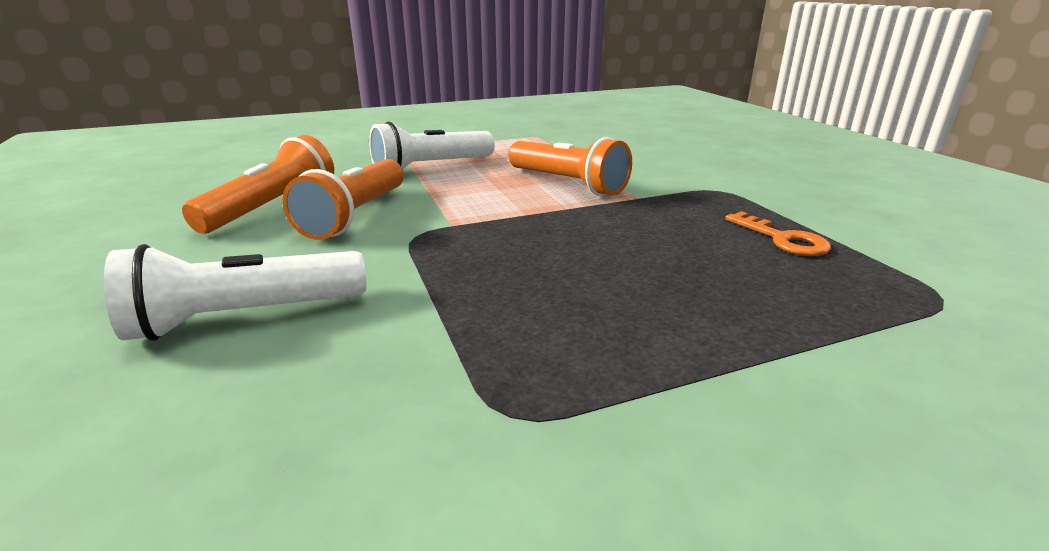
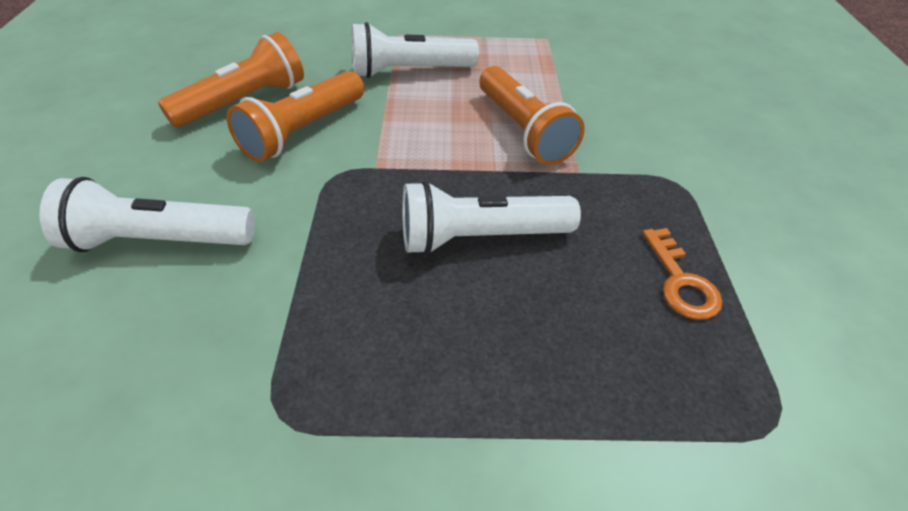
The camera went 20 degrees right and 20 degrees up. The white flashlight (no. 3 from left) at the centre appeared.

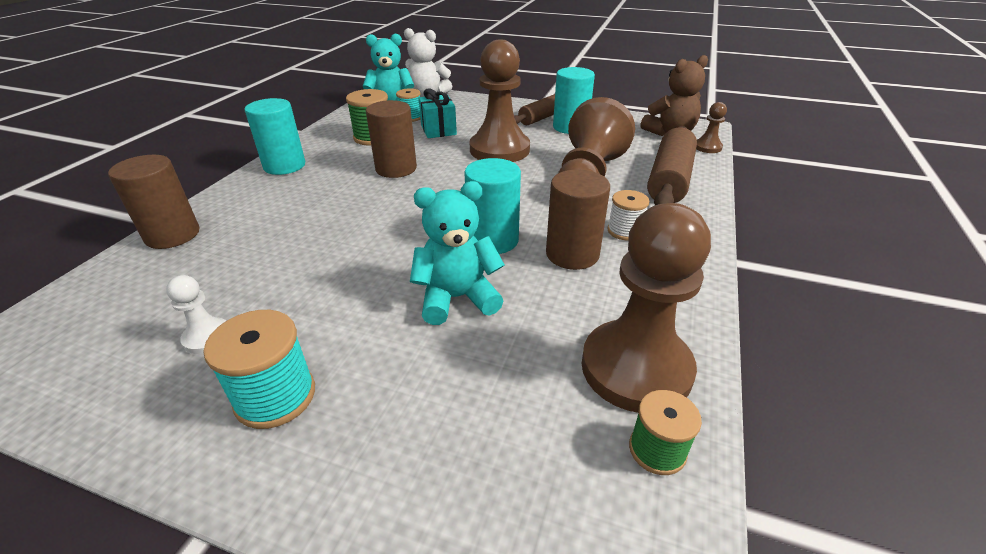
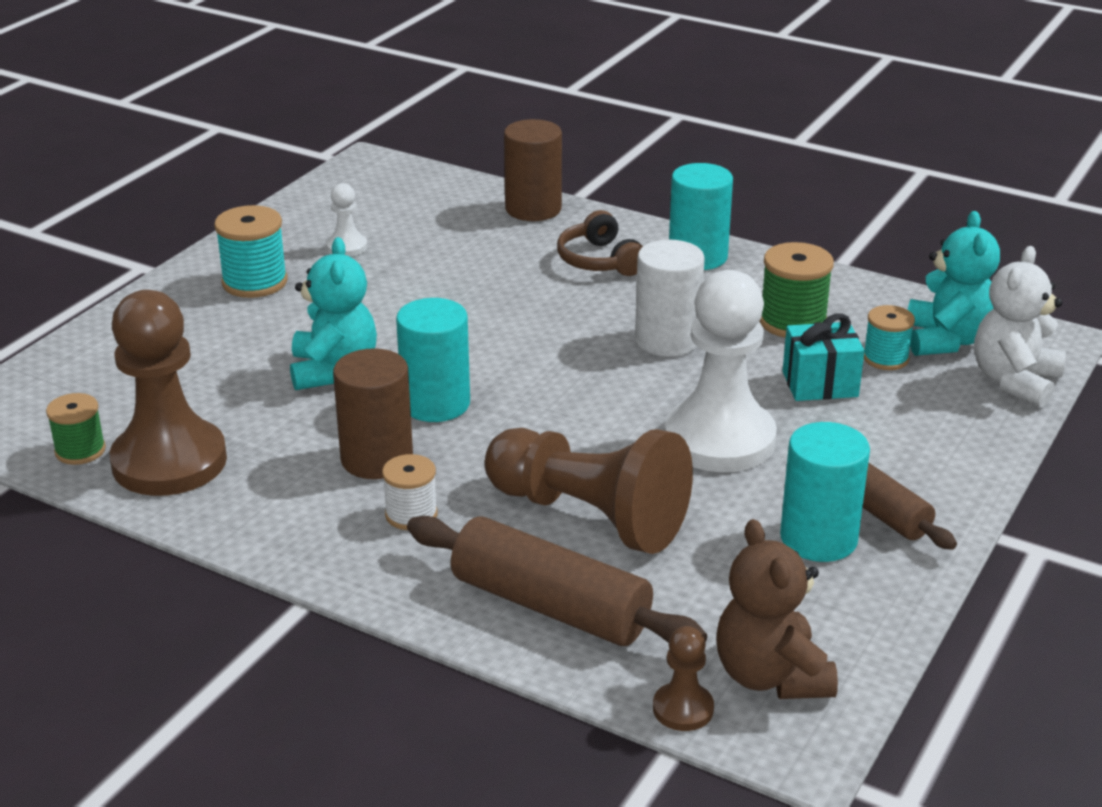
The camera went 100 degrees right and 5 degrees down. The brown cylinder (no. 2 from left) at the top centre became the white cylinder at the centre. The brown pawn (no. 1 from left) at the top centre became the white pawn (no. 2 from left) at the centre. The brown headphones at the top centre appeared.

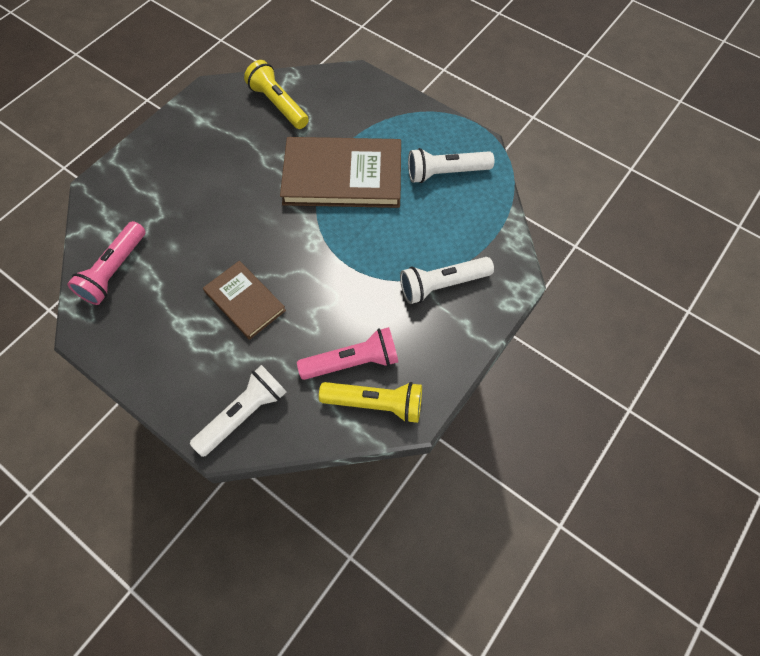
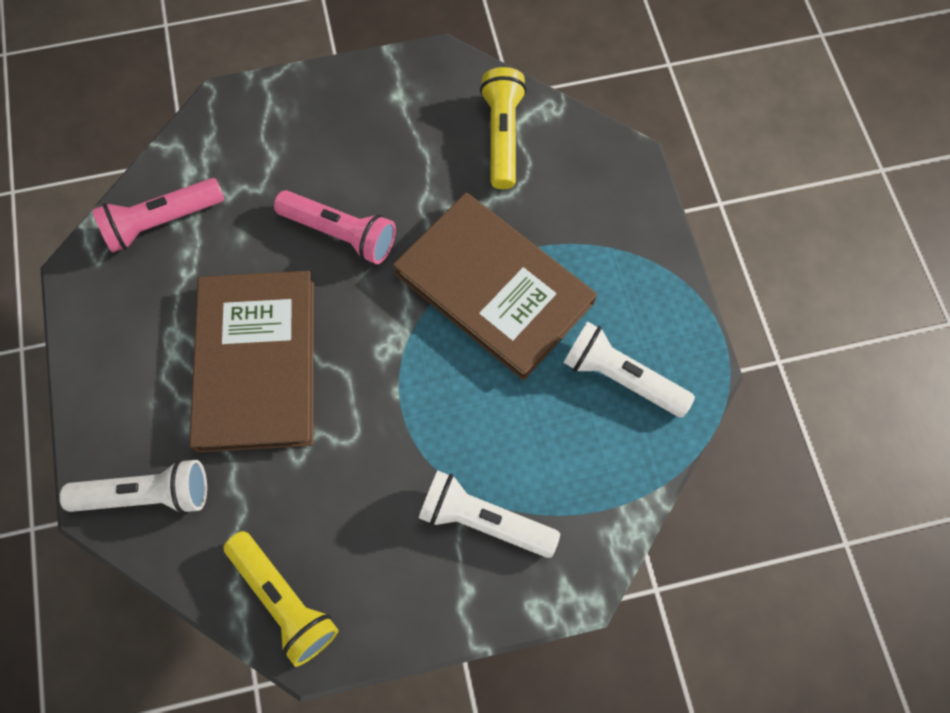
The camera went 40 degrees right and 5 degrees up. The brown book (no. 1 from left) at the middle left changed to 1.76 times the size. The pink flashlight (no. 2 from left) moved from the centre to the top centre.

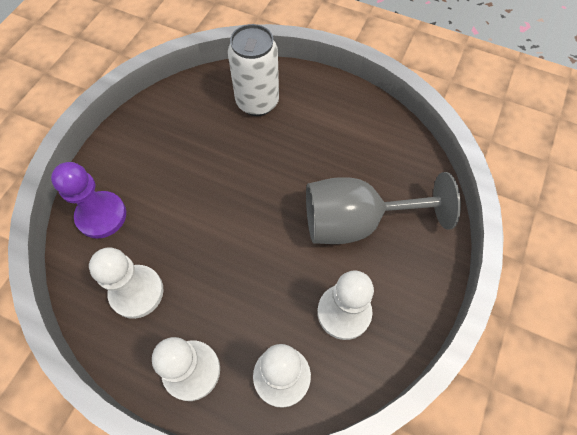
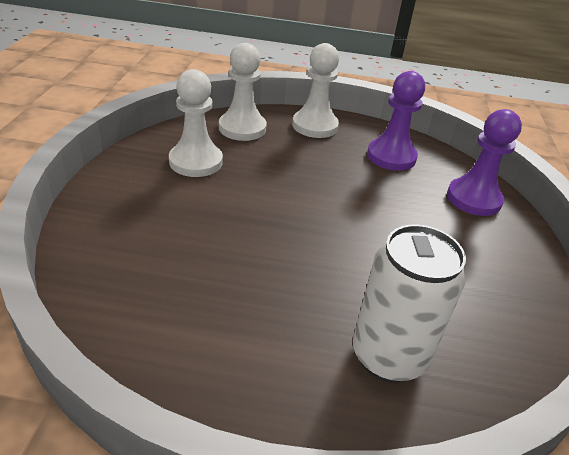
The camera went 160 degrees right and 25 degrees down. The white pawn (no. 1 from left) at the middle left became the purple pawn (no. 1 from left) at the top right. The grey goblet at the centre disappeared.

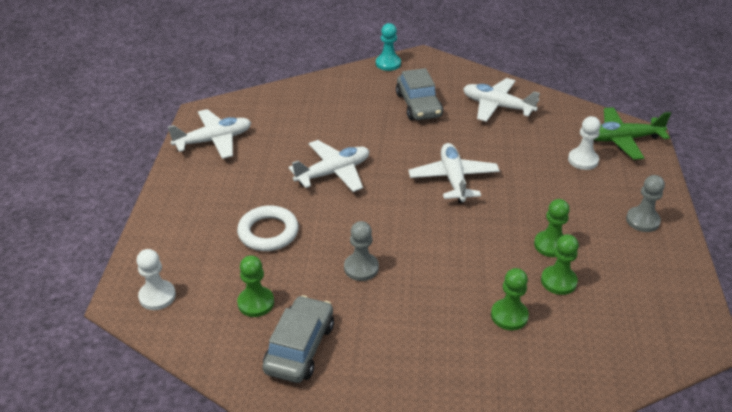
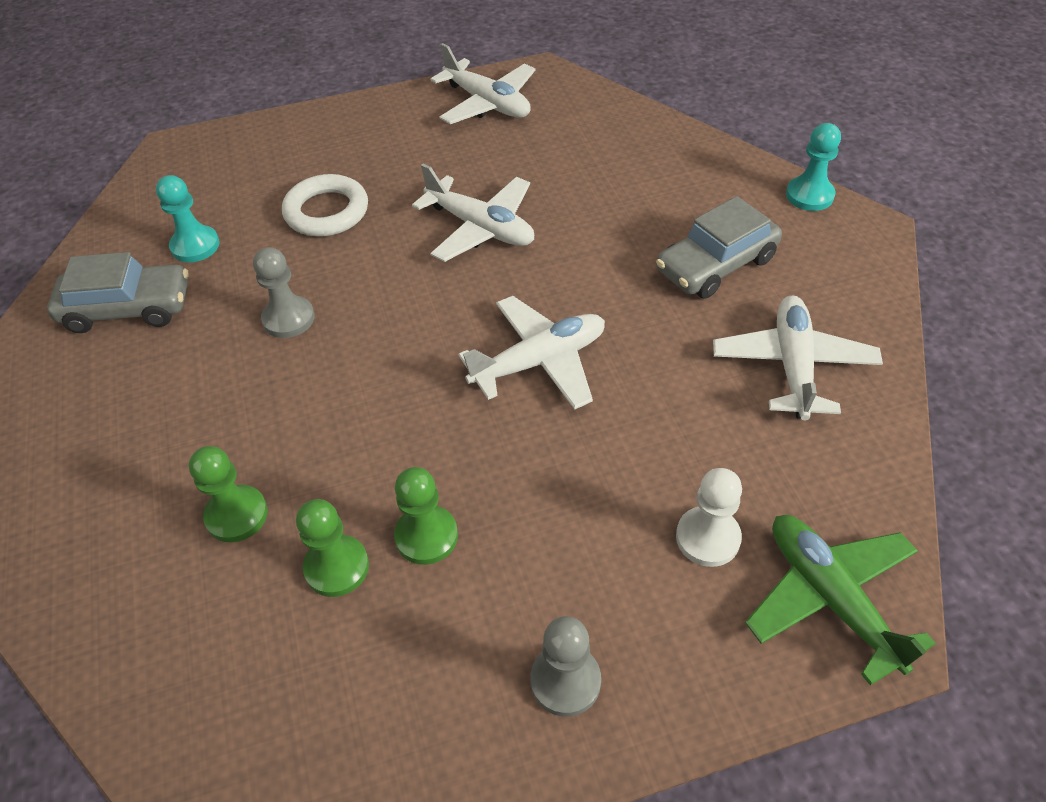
The camera went 70 degrees right and 10 degrees up. The white pawn (no. 1 from left) at the bottom left disappeared. The green pawn (no. 1 from left) at the bottom centre became the turquoise pawn (no. 1 from left) at the top left.

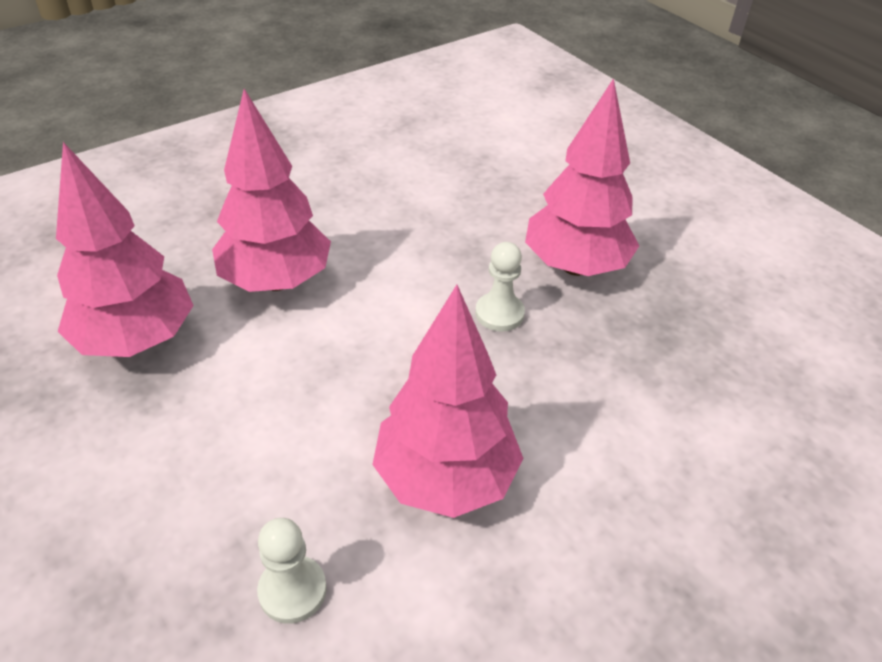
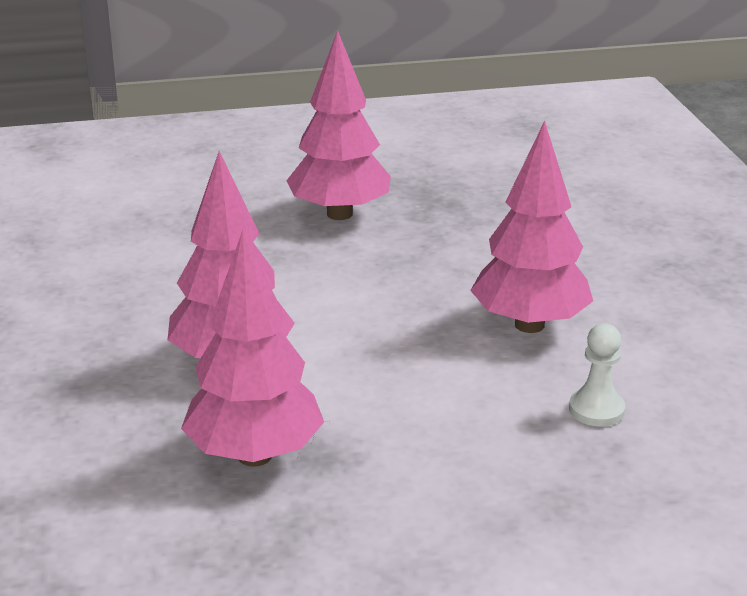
The camera went 65 degrees left and 15 degrees down. The white pawn (no. 2 from left) at the centre disappeared.

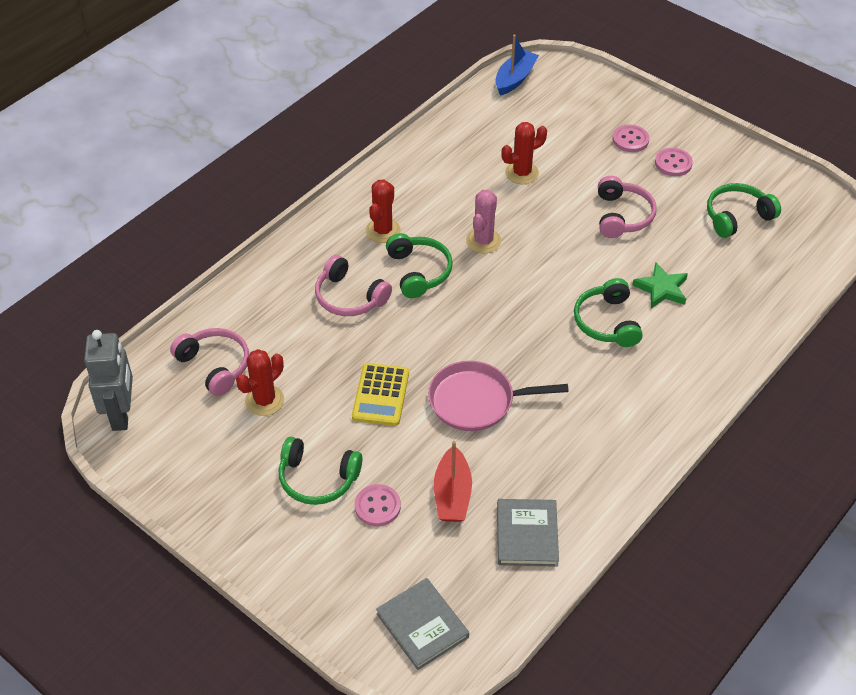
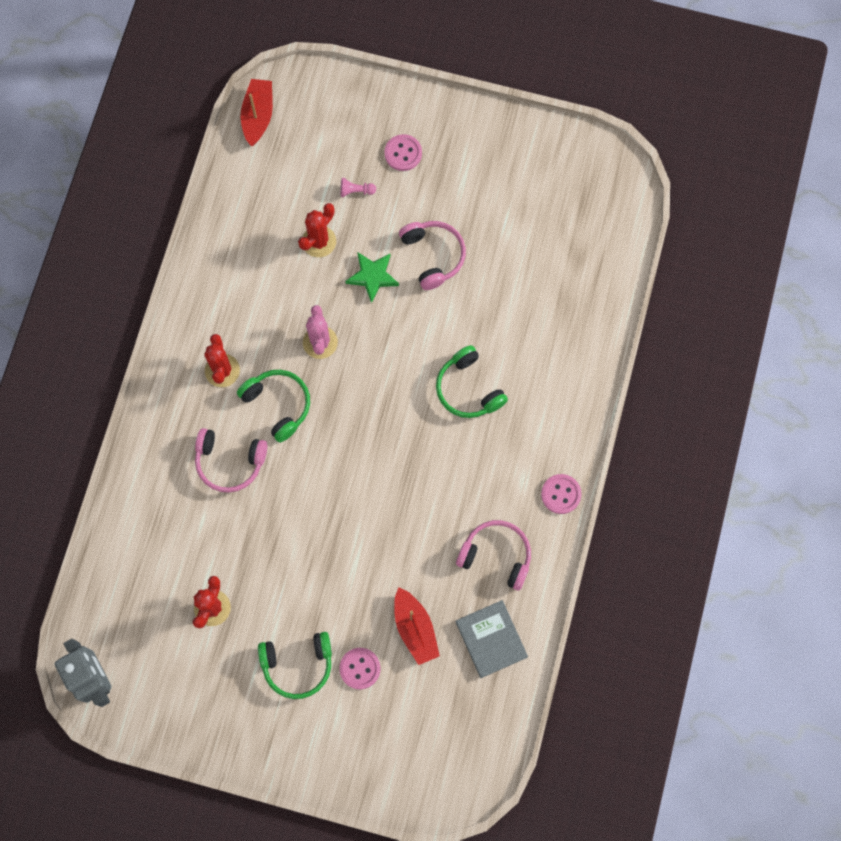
The camera went 25 degrees left and 25 degrees up. The pink headphones (no. 1 from left in the first image) moved from the middle left to the centre. The yellow calculator at the centre disappeared. The grey book (no. 1 from left) at the bottom centre disappeared. The pink pan at the centre disappeared. The blue boat at the top centre became the red boat (no. 1 from left) at the top left. The green star moved from the middle right to the top centre. The pink button (no. 3 from left) moved from the top right to the middle right. The green headphones (no. 4 from left) at the top right disappeared. The pink pawn at the top centre appeared.

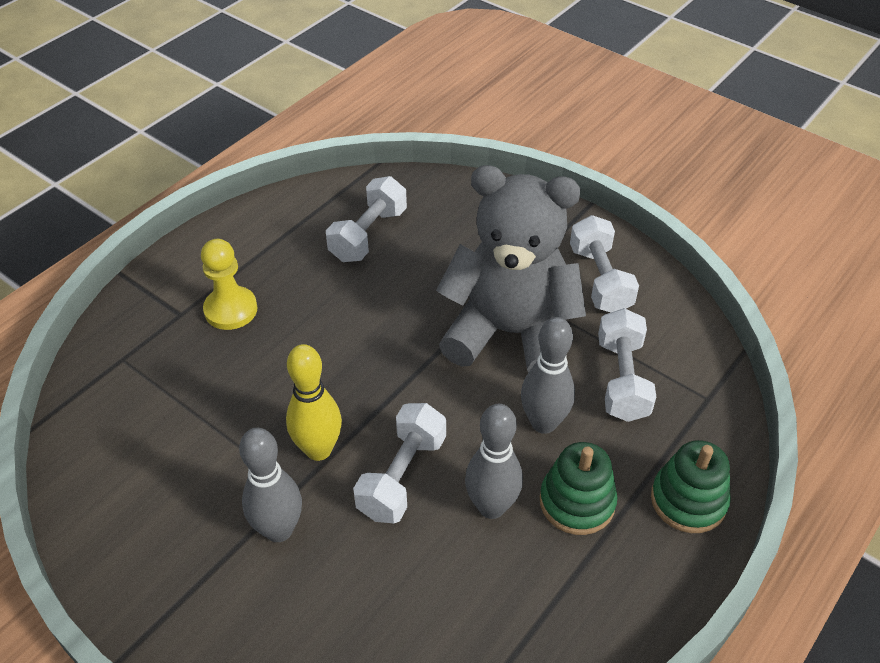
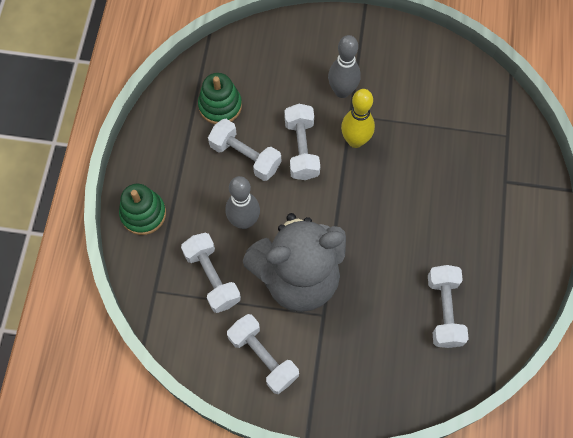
The camera went 150 degrees right and 20 degrees up. The yellow pawn at the middle left disappeared. The grey bowling pin (no. 2 from left) at the bottom centre was replaced by the white dumbbell (no. 2 from left) at the centre. The green stacking toy (no. 1 from left in the first image) moved from the bottom centre to the top centre.

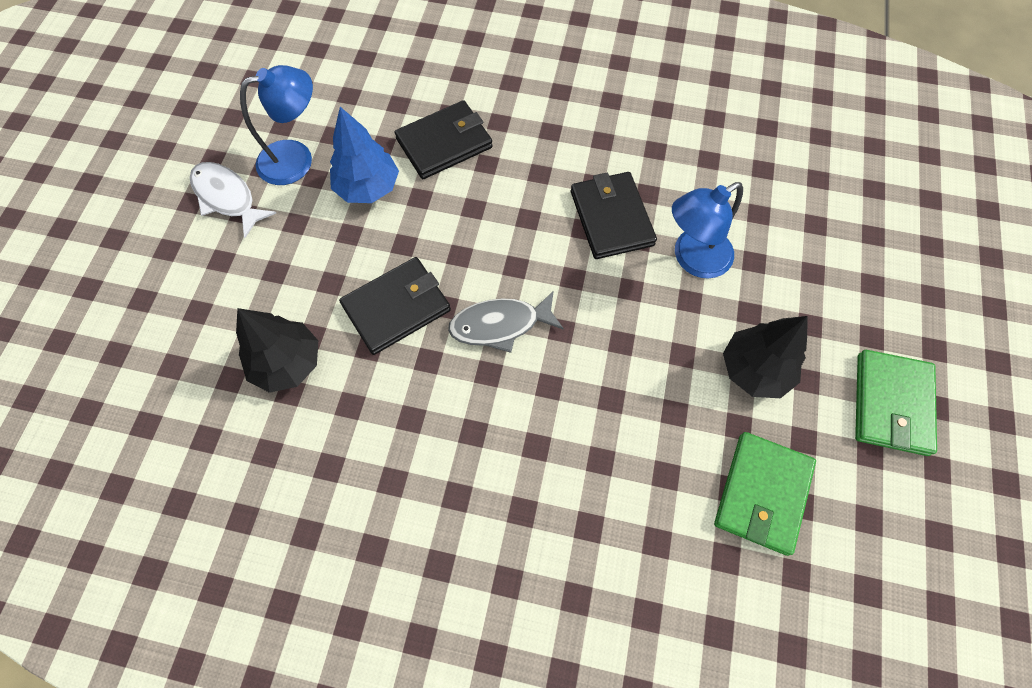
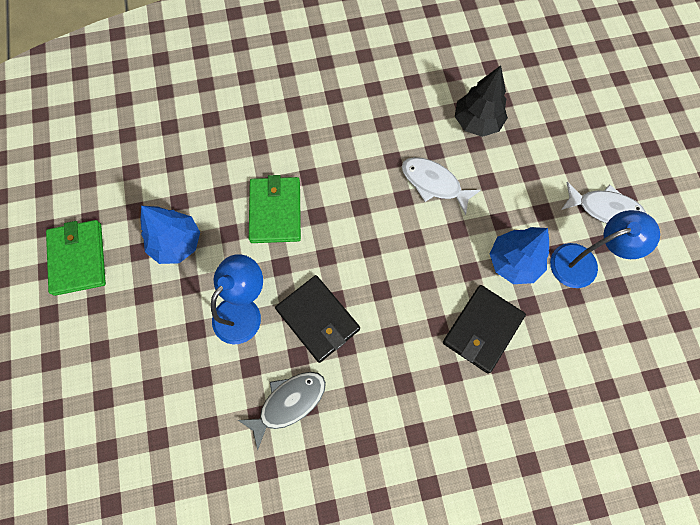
The camera went 155 degrees right and 5 degrees up. The blue lamp (no. 1 from left in the first image) at the top left turned 150 degrees counterclockwise. The black wallet (no. 1 from left) at the centre was replaced by the white fish (no. 1 from left) at the centre. The grey fish moved from the centre to the bottom centre. The green wallet (no. 1 from left in the first image) moved from the bottom right to the centre. The black tree (no. 2 from left) at the middle right became the blue tree (no. 1 from left) at the middle left.

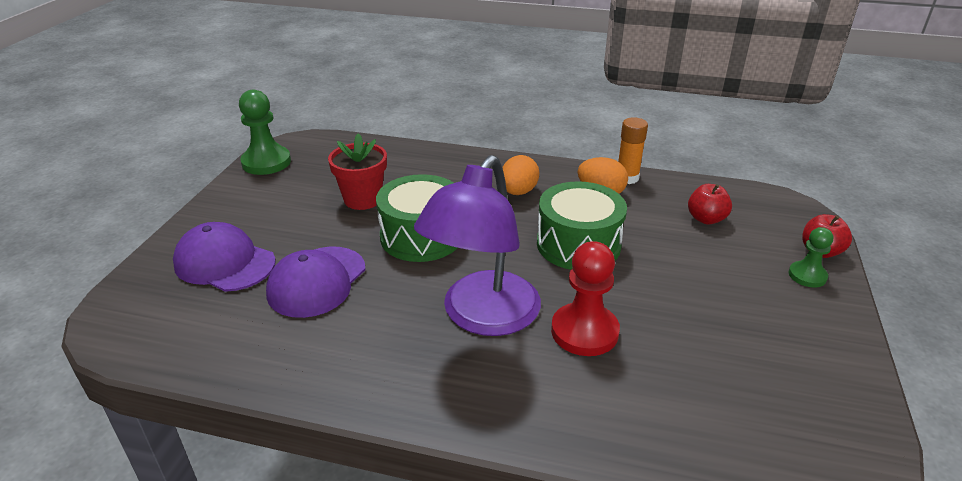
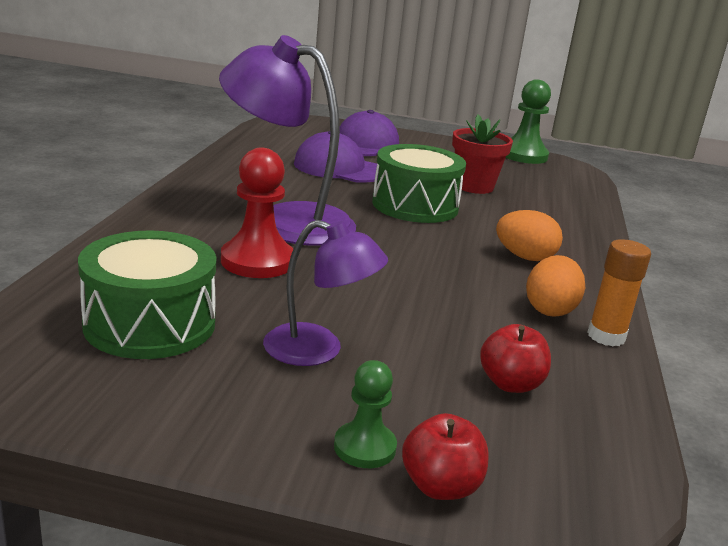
The camera went 85 degrees right and 10 degrees down. The green drum (no. 2 from left in the first image) moved from the centre to the middle left. The purple lamp (no. 2 from left) at the centre appeared.

